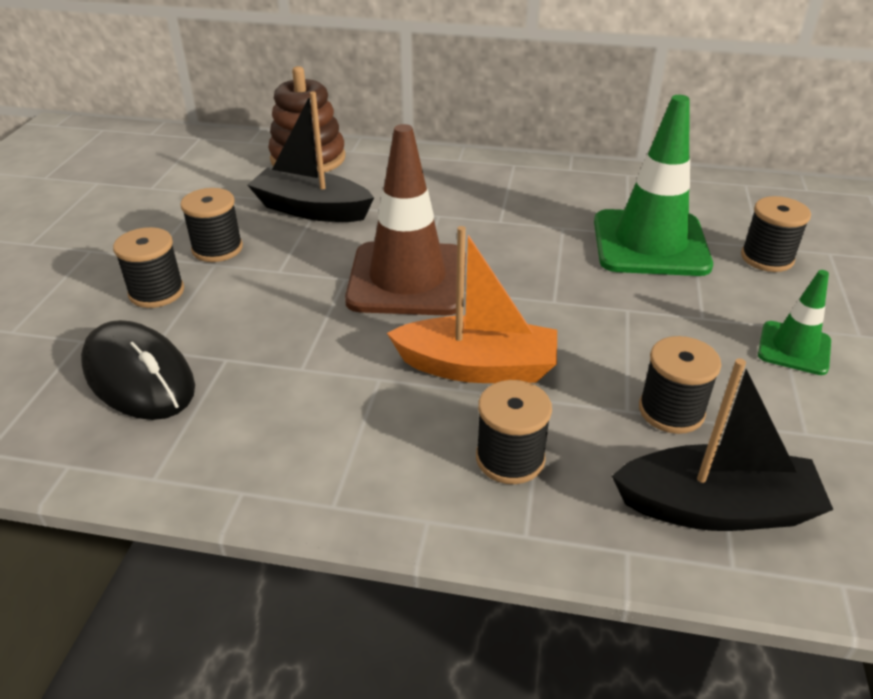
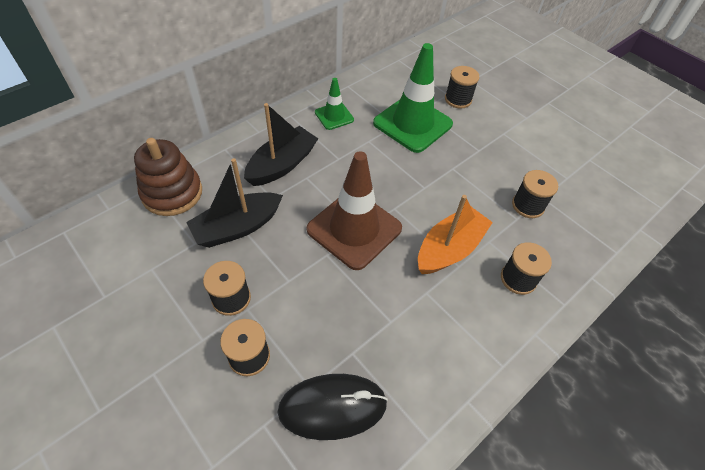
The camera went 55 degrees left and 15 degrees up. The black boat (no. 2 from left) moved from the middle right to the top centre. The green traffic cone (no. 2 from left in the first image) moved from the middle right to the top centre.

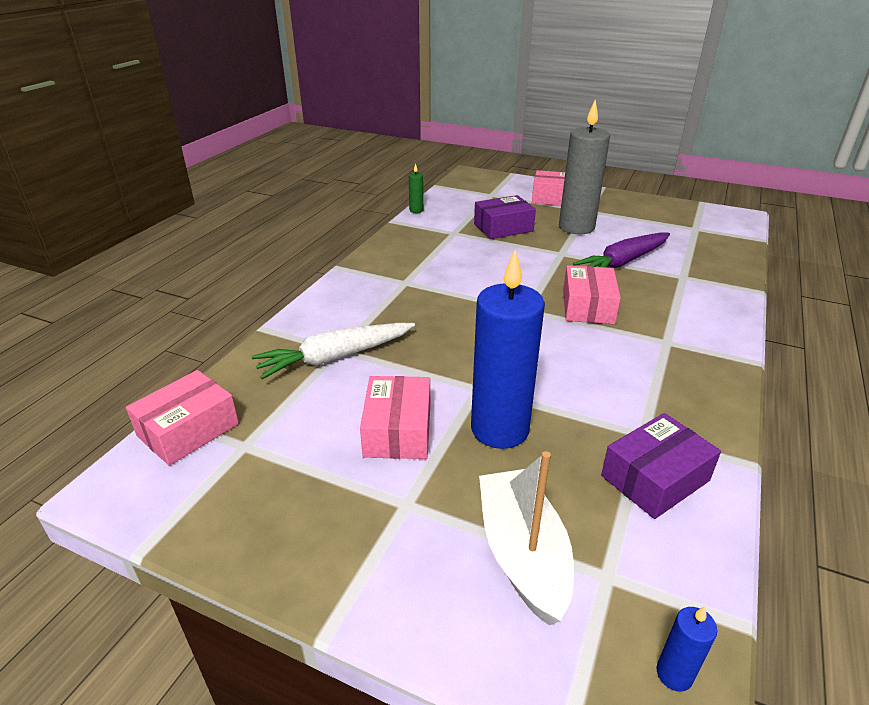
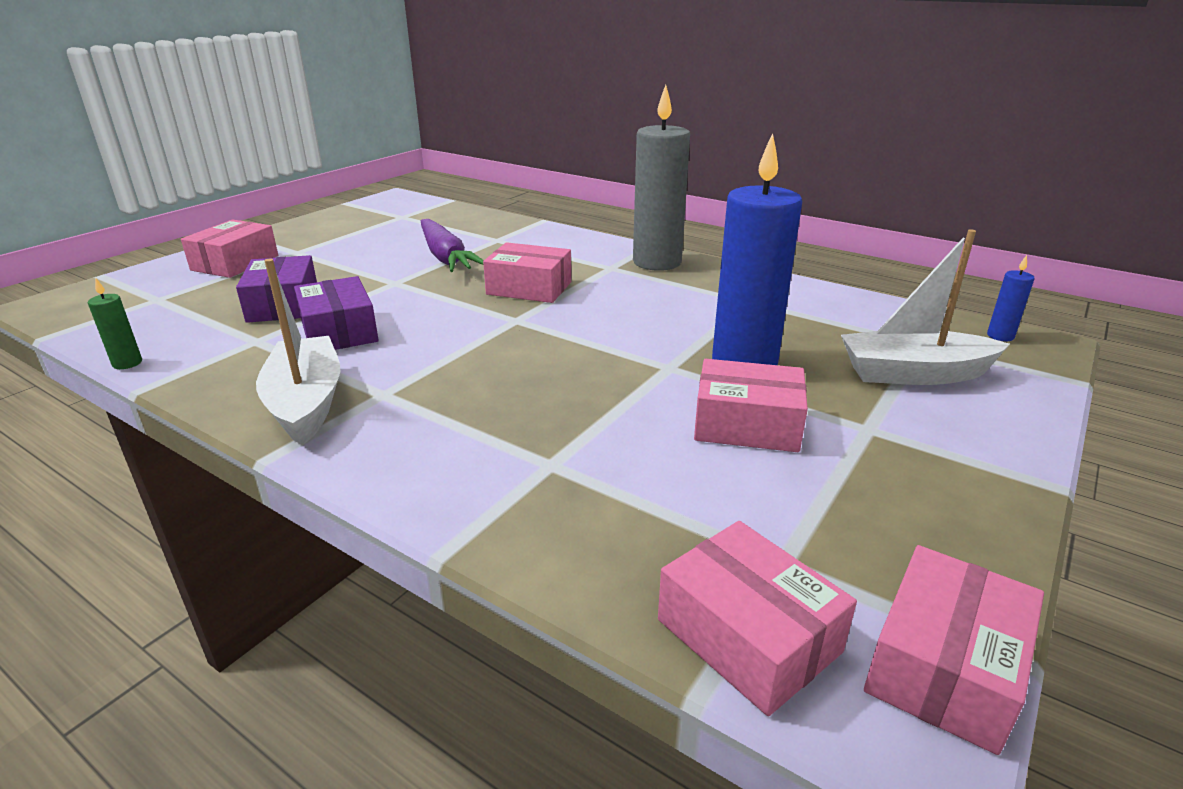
The camera went 80 degrees left and 5 degrees down. The white carrot at the centre disappeared. The grey candle moved from the top right to the top centre. The purple box (no. 2 from left) moved from the middle right to the middle left. The white boat (no. 1 from left) at the middle left appeared. The pink box (no. 5 from left) at the bottom right appeared.

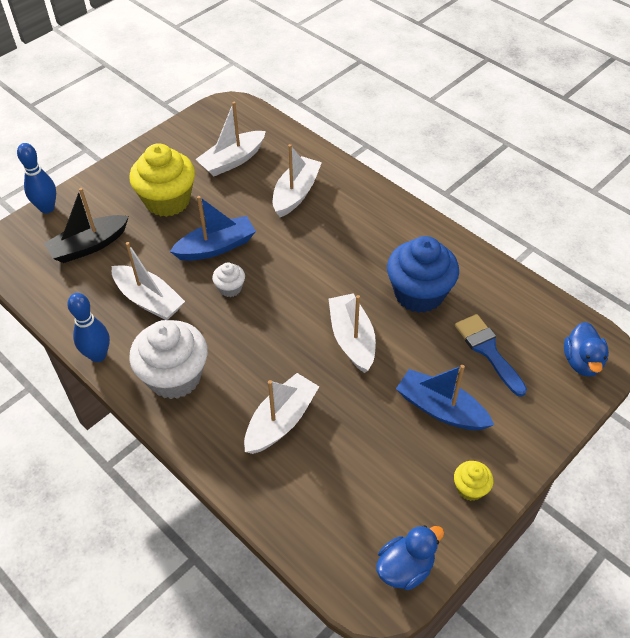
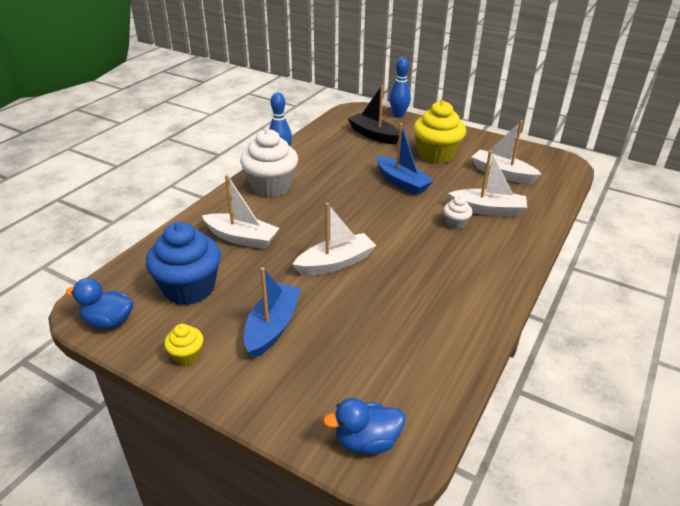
The camera went 75 degrees right and 15 degrees down. The white boat (no. 1 from left) at the middle left disappeared. The white cupcake (no. 2 from left) moved from the centre to the middle right. The blue duck (no. 1 from left) at the bottom centre turned 150 degrees clockwise. The blue cupcake moved from the middle right to the middle left. The blue brush at the middle right disappeared.

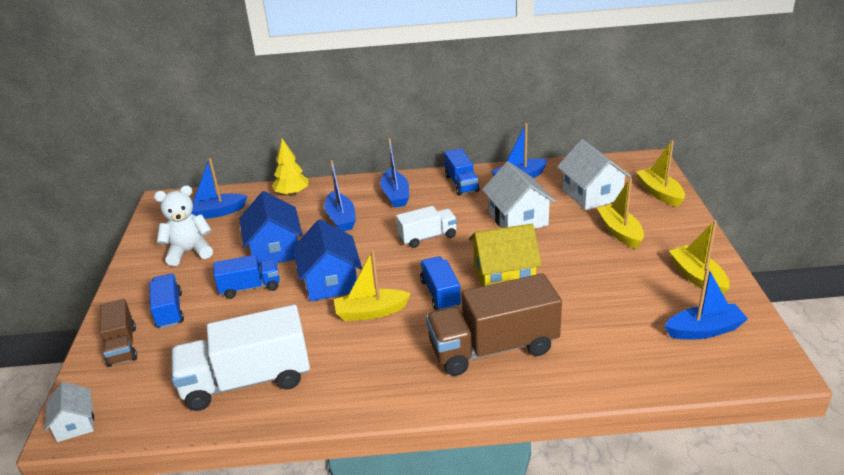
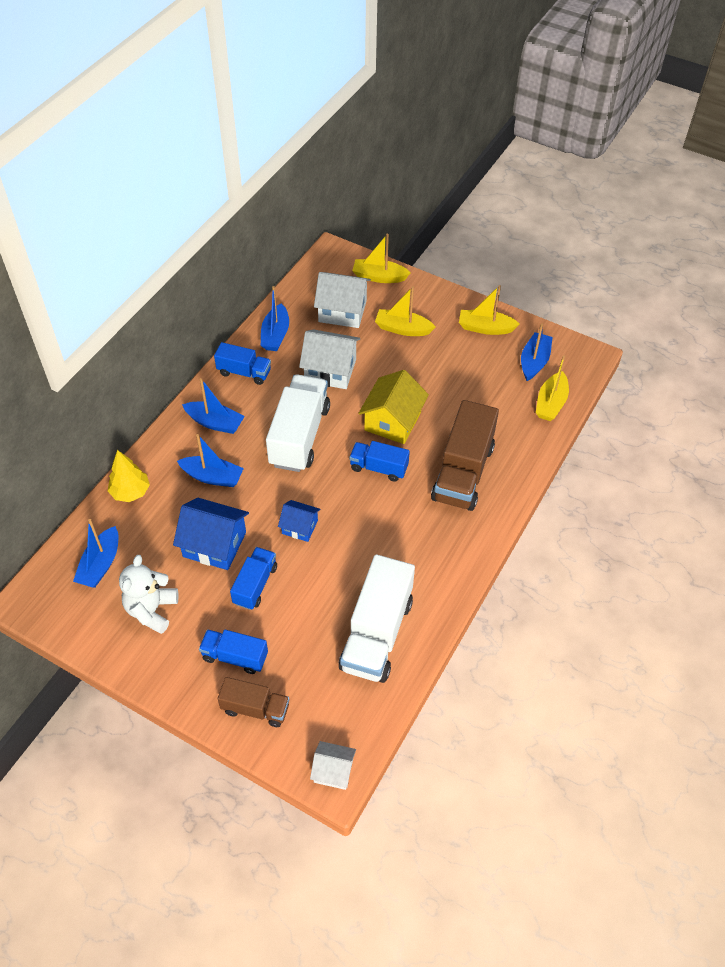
The camera went 60 degrees left and 20 degrees up. The blue house (no. 2 from left) at the centre changed to 0.58 times the size. The yellow boat (no. 1 from left in the first image) moved from the centre to the middle right. The white truck (no. 2 from left in the first image) at the centre changed to 1.80 times the size.

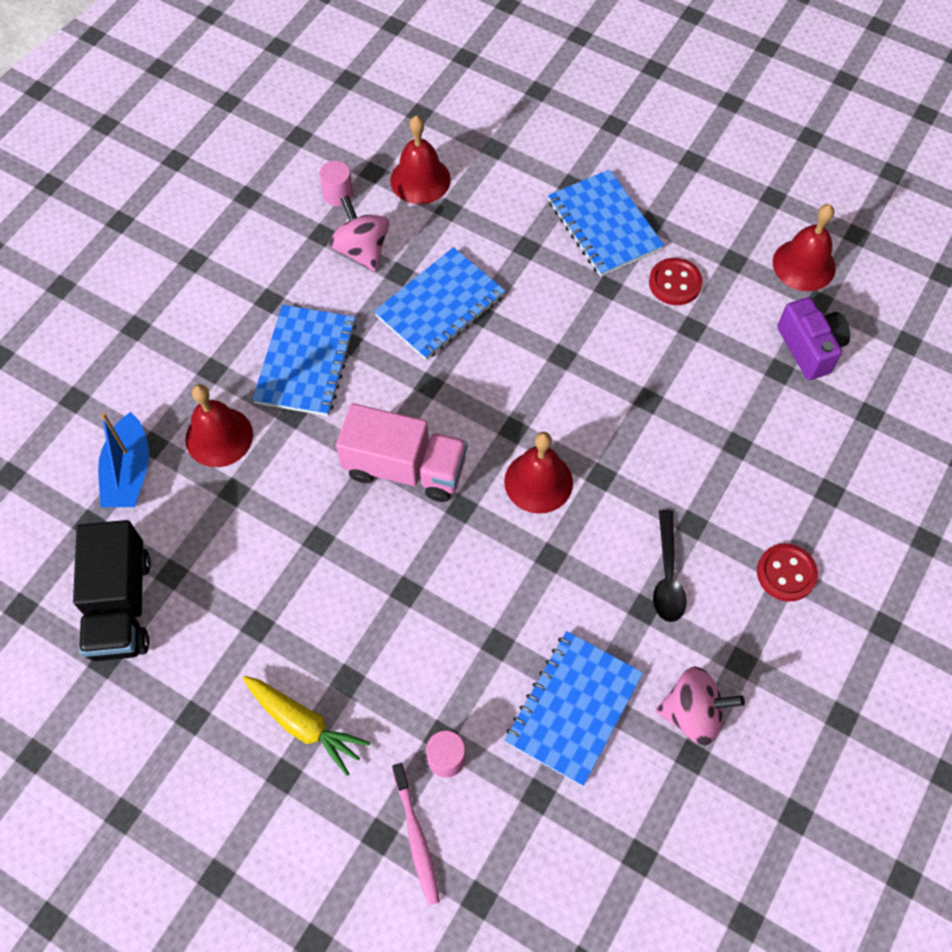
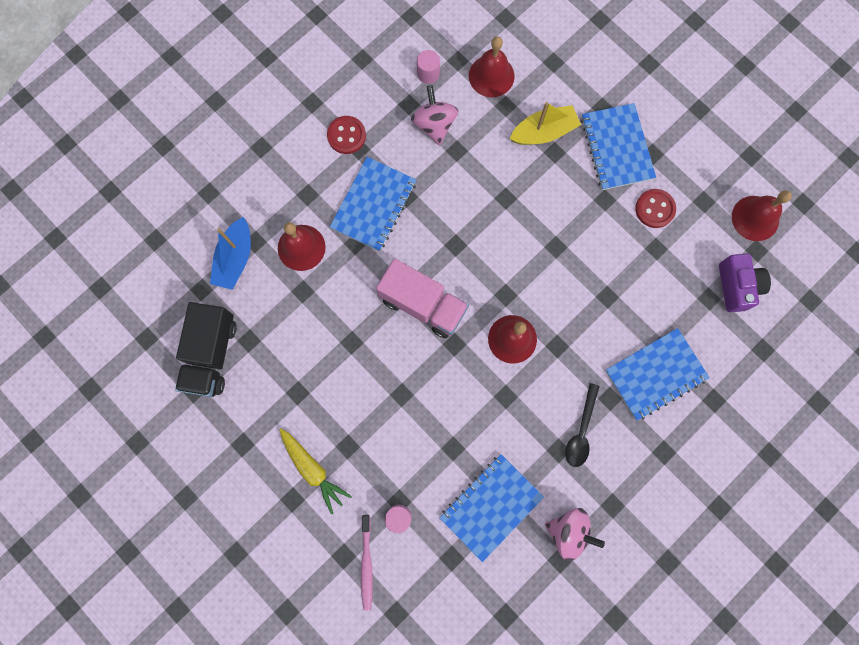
The camera went 15 degrees right and 15 degrees up. The blue notebook (no. 2 from left in the first image) moved from the top centre to the middle right. The red button (no. 2 from left in the first image) moved from the middle right to the top centre. The yellow boat at the top centre appeared.

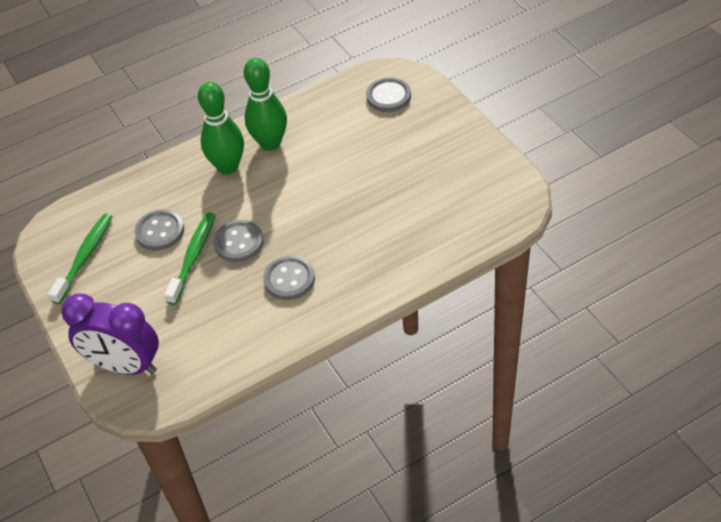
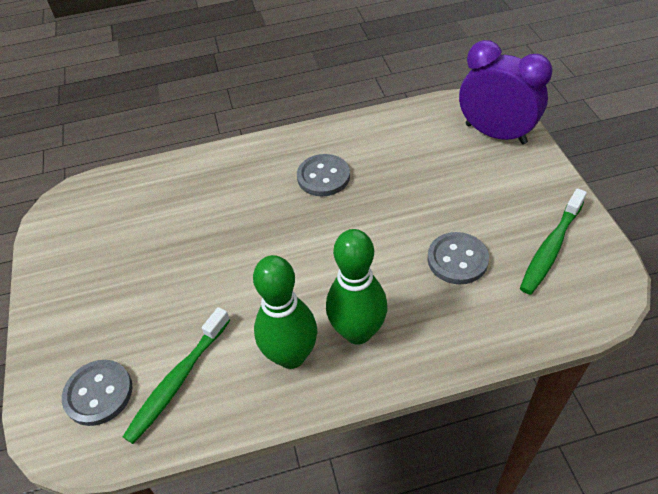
The camera went 165 degrees left and 0 degrees up. The green toothbrush (no. 2 from left in the first image) moved from the middle left to the bottom left. The grey button (no. 2 from left) at the middle left disappeared.

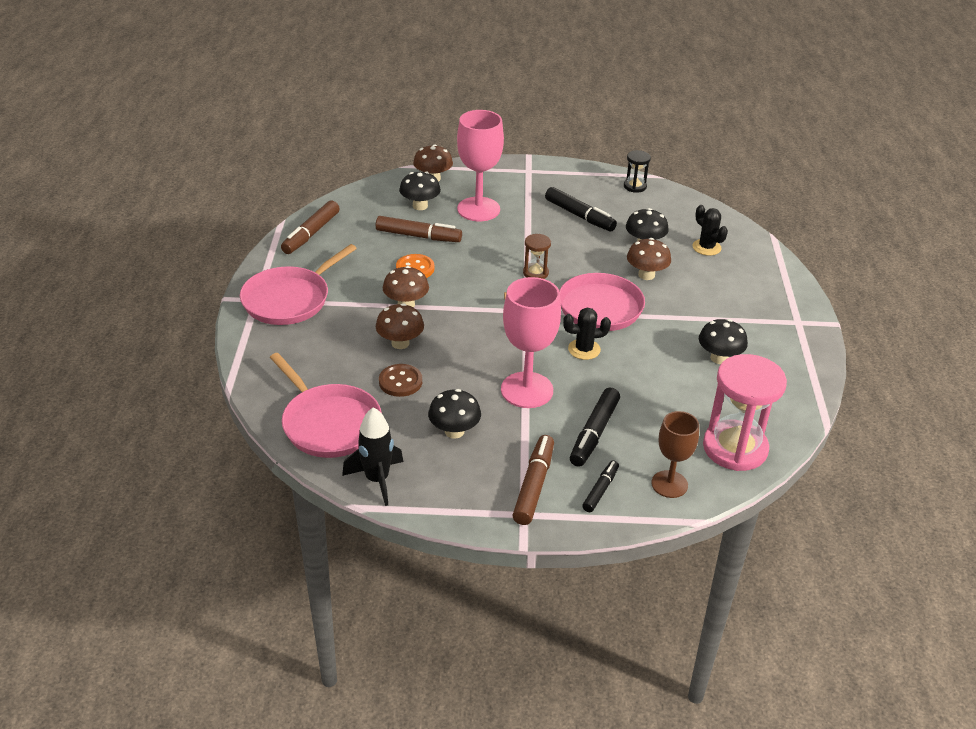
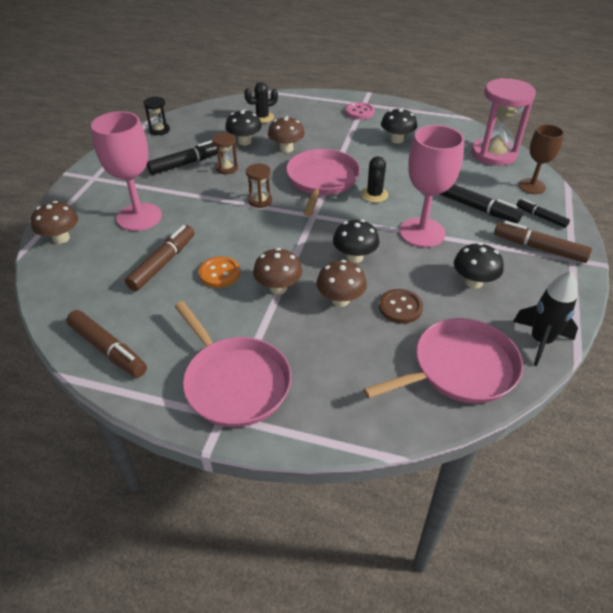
The camera went 75 degrees left and 5 degrees up. The black mushroom (no. 1 from left in the first image) moved from the top centre to the centre. The brown hourglass (no. 1 from left) at the top centre appeared. The pink button at the top centre appeared.

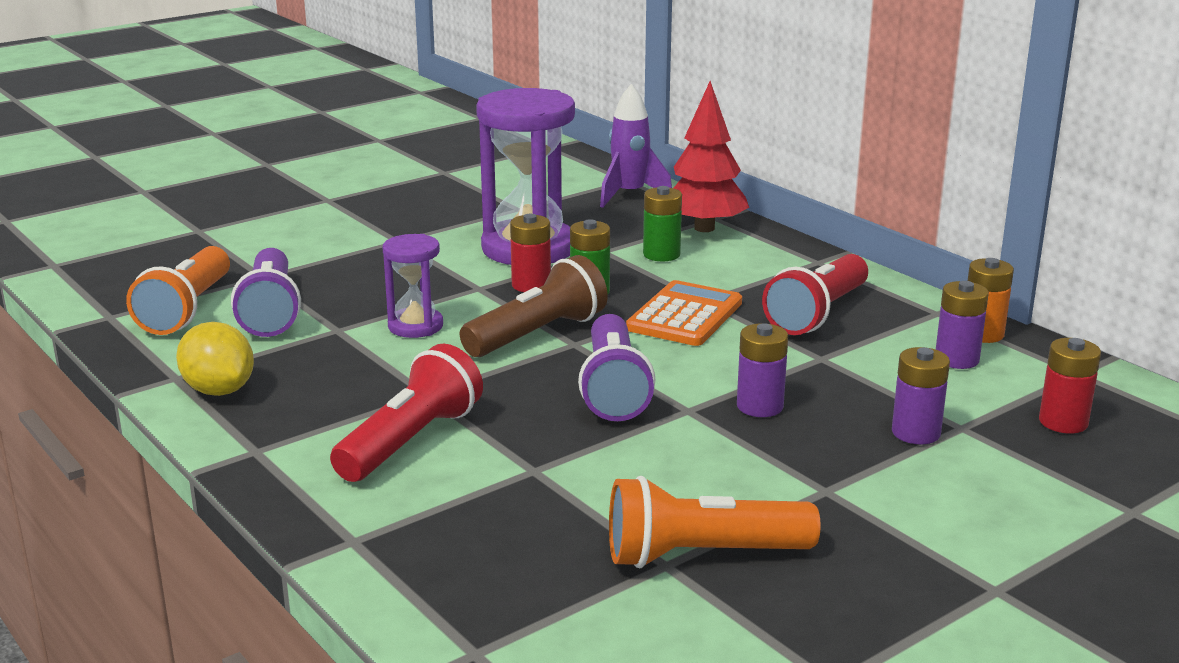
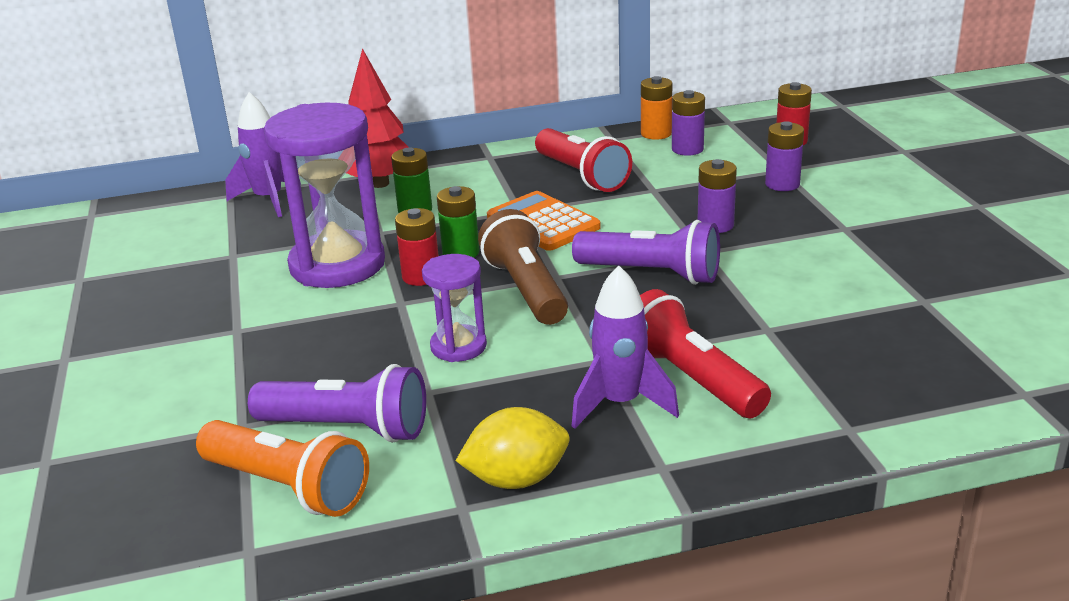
The camera went 65 degrees left and 5 degrees up. The orange flashlight (no. 2 from left) at the bottom centre disappeared. The purple rocket (no. 2 from left) at the centre appeared.

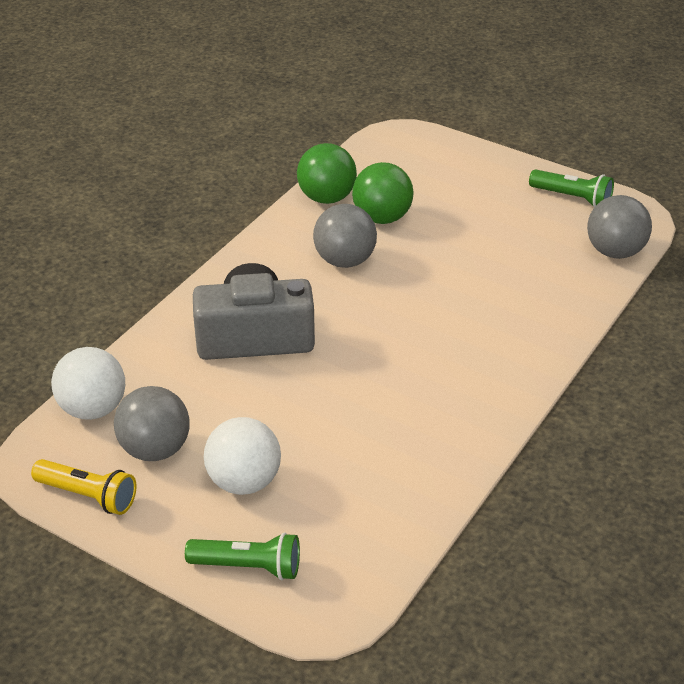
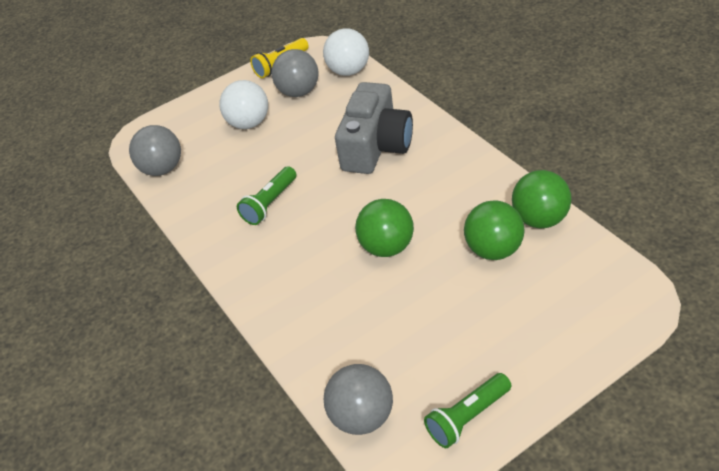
The camera went 120 degrees right and 5 degrees up. The green flashlight (no. 1 from left) moved from the bottom centre to the centre. The grey ball (no. 2 from left in the first image) moved from the centre to the top left. The green ball (no. 1 from left) at the centre appeared.

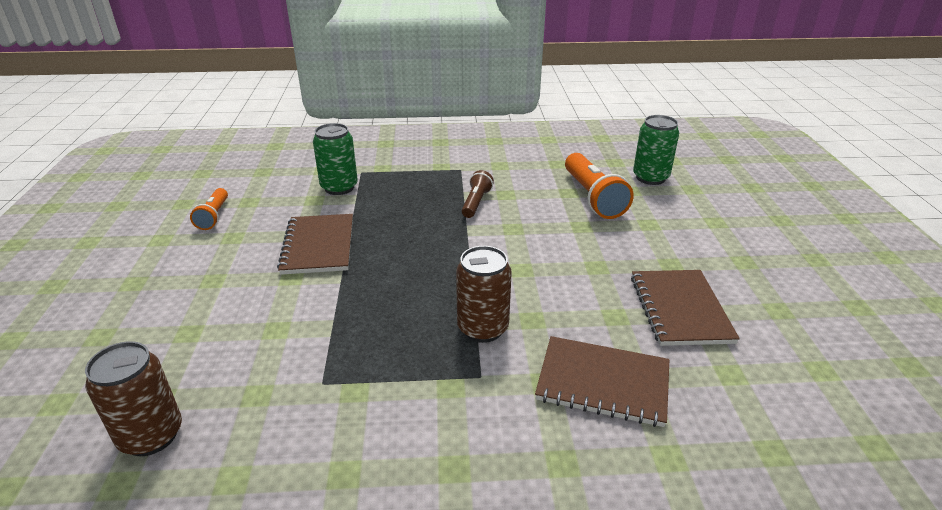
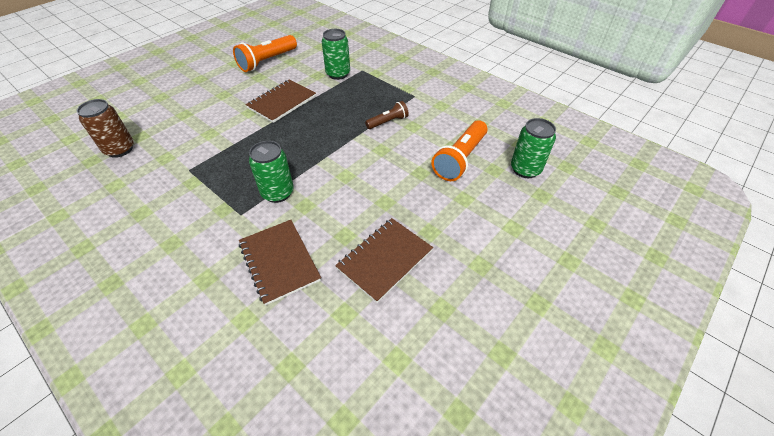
The camera went 45 degrees right and 15 degrees up. The orange flashlight (no. 1 from left) at the middle left changed to 1.74 times the size. The brown can (no. 2 from left) at the centre became the green can (no. 1 from left) at the centre.

